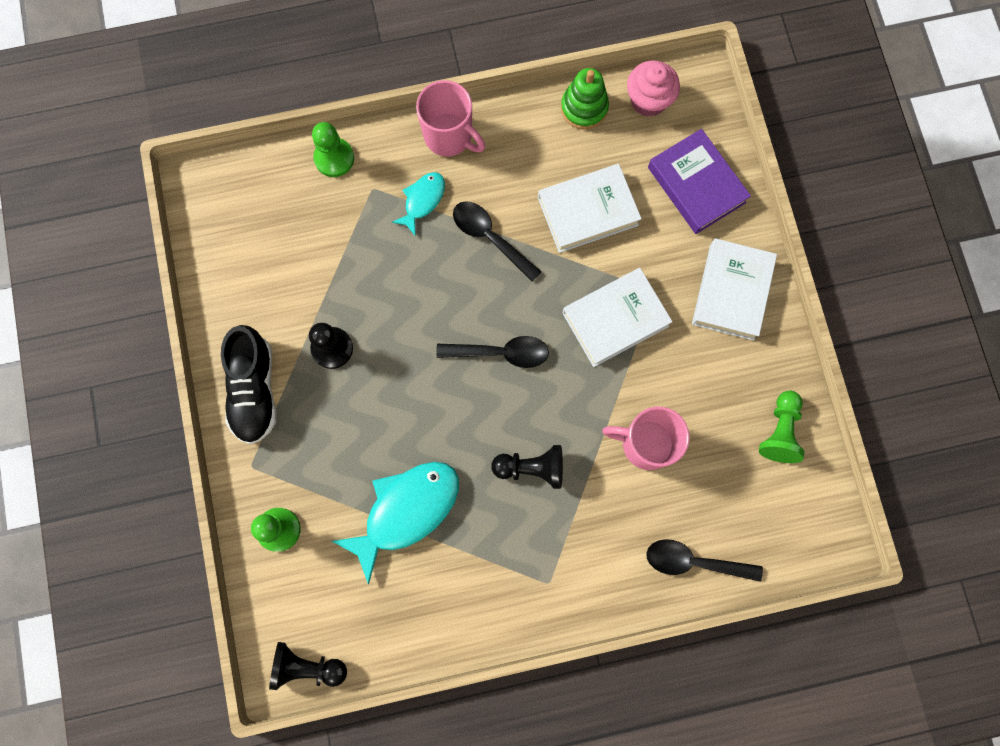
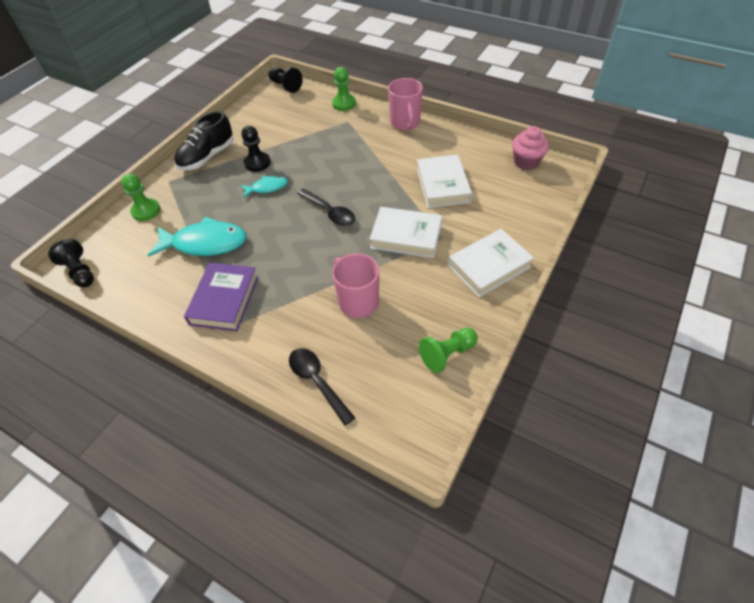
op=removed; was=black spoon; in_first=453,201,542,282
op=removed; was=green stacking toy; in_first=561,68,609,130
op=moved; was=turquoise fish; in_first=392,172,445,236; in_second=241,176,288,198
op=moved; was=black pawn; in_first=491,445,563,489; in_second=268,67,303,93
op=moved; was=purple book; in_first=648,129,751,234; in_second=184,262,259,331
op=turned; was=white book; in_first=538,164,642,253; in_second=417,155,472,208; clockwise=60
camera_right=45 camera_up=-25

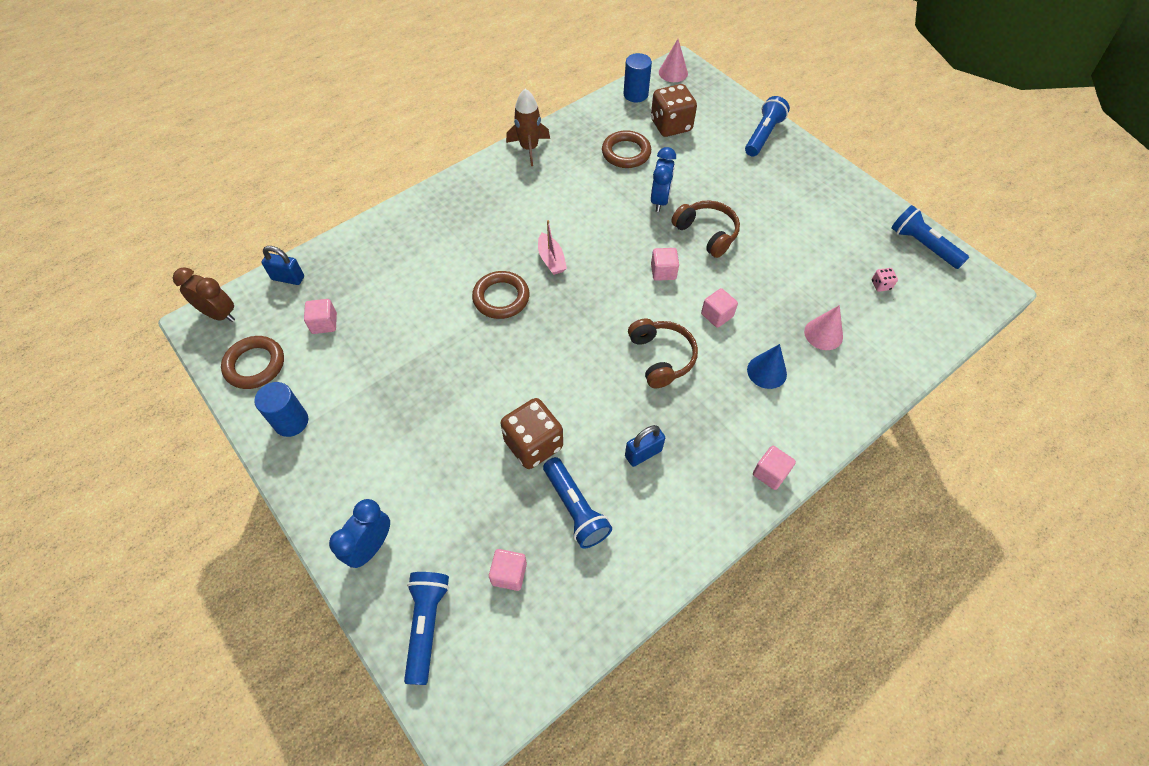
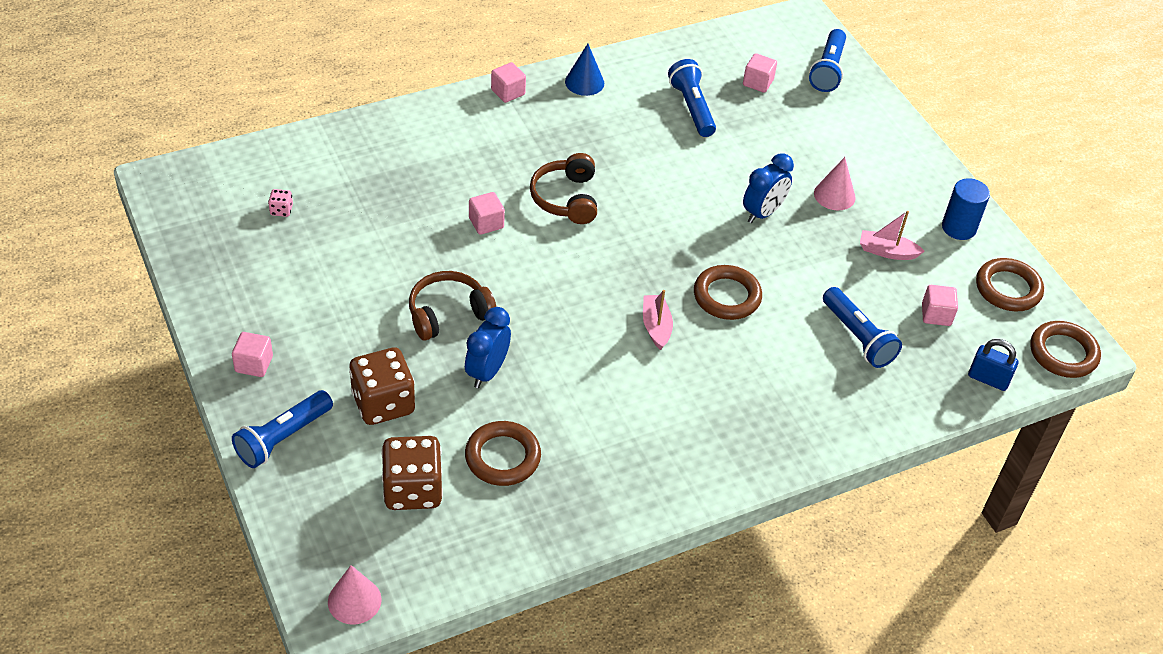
op=removed; was=brown rocket; in_first=506,89,550,166
op=removed; was=blue cylinder; in_first=624,53,652,102
op=removed; was=blue padlock; in_first=625,425,665,467
op=added; now=pink boat; in_second=860,211,925,260
op=moved; was=blue clock; in_first=329,499,390,568; in_second=743,153,794,223
op=moved; was=brown dice; in_first=500,398,563,469; in_second=349,347,415,425
op=moved; was=pink cube; in_first=651,248,679,281; in_second=232,332,273,377
op=moved; was=blue cone; in_first=747,344,787,389; in_second=565,44,604,96
op=moved; was=pink cone; in_first=804,305,843,350; in_second=814,157,855,210
op=moved; was=blue flashlight; in_first=891,205,969,269; in_second=823,287,902,368
op=replaced; was=brown clock; now=brown ring; in_first=173,267,235,322; in_second=1030,321,1101,378
op=turned; was=brown headphones; in_first=671,200,740,258; in_second=409,271,496,341; clockwise=90
camera_right=-170 camera_up=-10

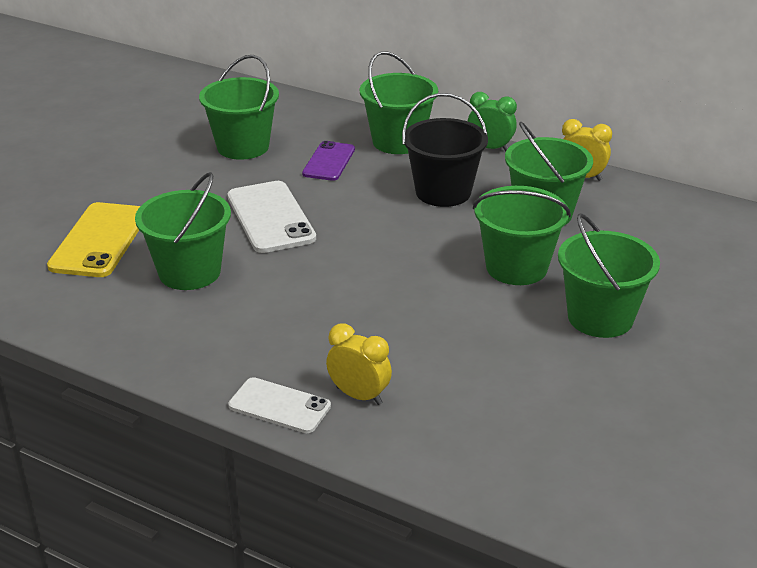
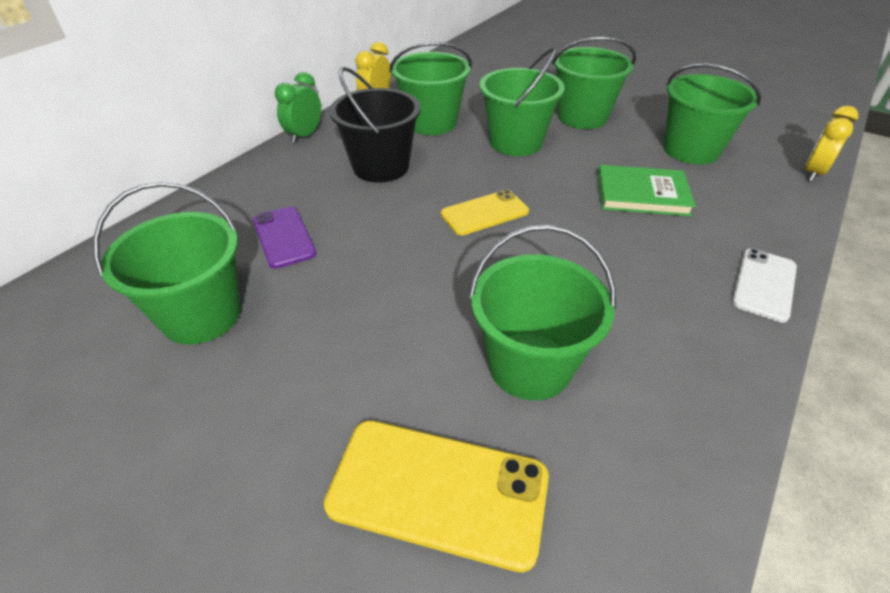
op=removed; was=white phone; in_first=228,181,316,253
op=added; now=yellow phone; in_second=441,190,529,236
op=added; now=green book; in_second=598,165,696,216
op=moved; was=yellow clock; in_first=326,323,392,405; in_second=805,106,859,182
op=moved; was=green bucket; in_first=360,51,438,154; in_second=664,64,761,164
op=turned; was=purple phone; in_first=302,141,355,181; in_second=253,207,316,269; clockwise=45
camera_right=-85 camera_up=10

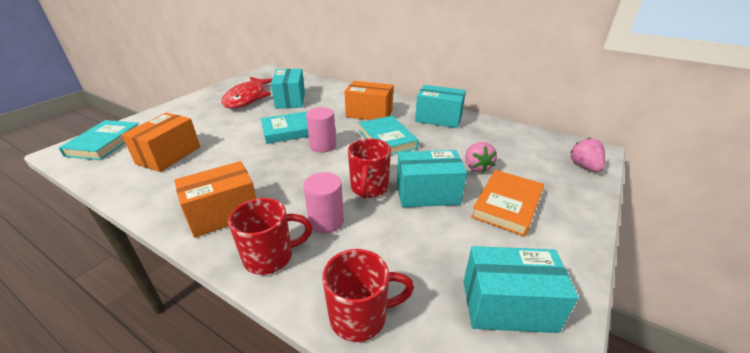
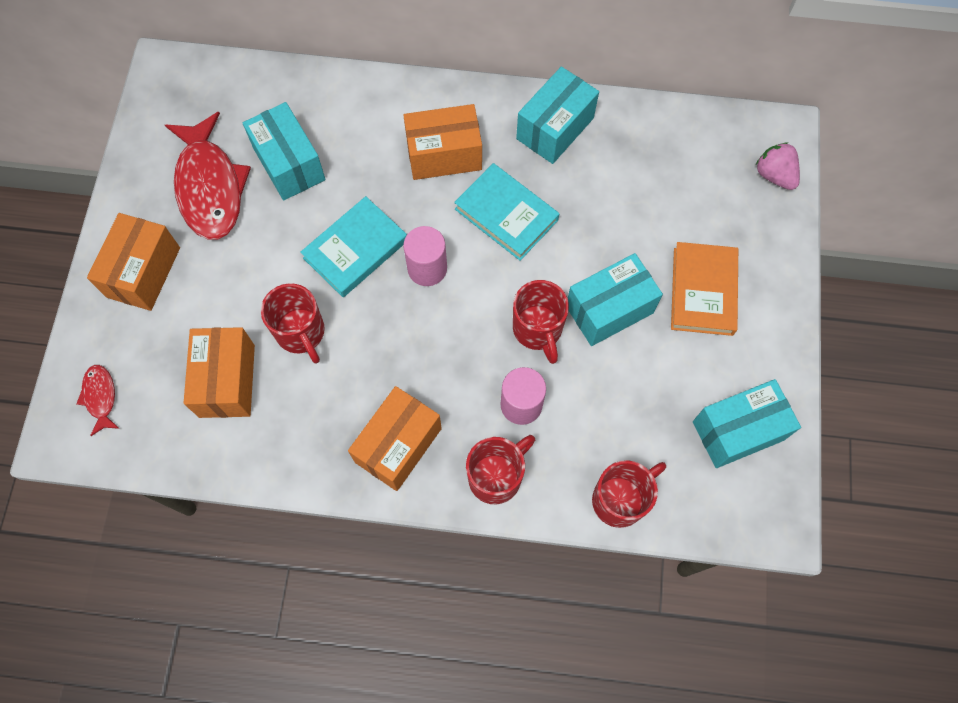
op=removed; was=pink strawberry; in_first=465,142,497,173
op=added; now=orange box; in_second=87,213,180,311
op=added; now=red mug; in_second=261,283,325,363
op=replaced; was=turquoise book; now=red fish; in_first=59,120,139,160; in_second=76,365,120,436
op=turned; was=turquoise box; in_first=415,85,466,128; in_second=516,66,599,164; clockwise=-45
camera_right=-25 camera_up=35

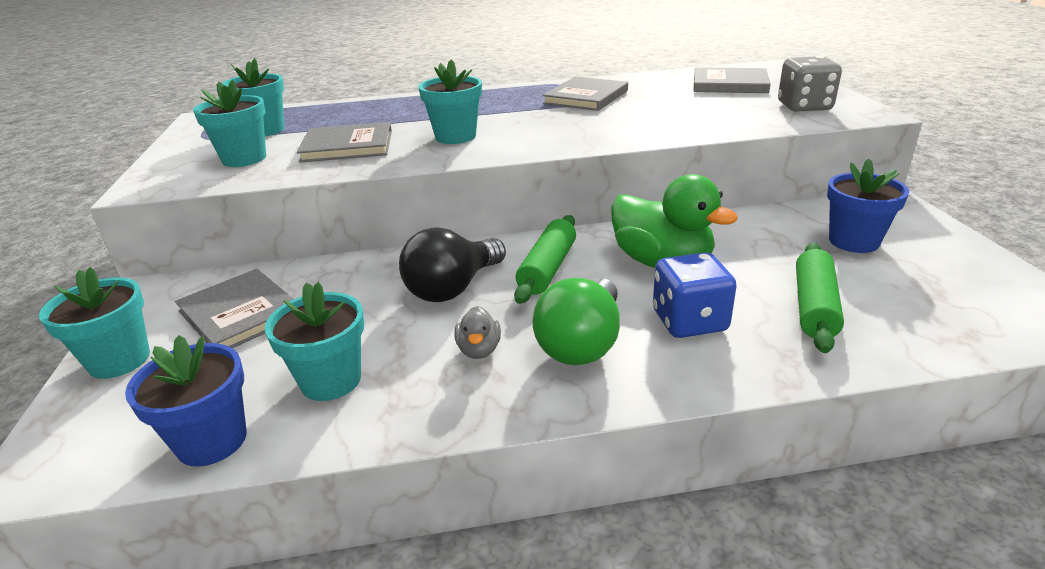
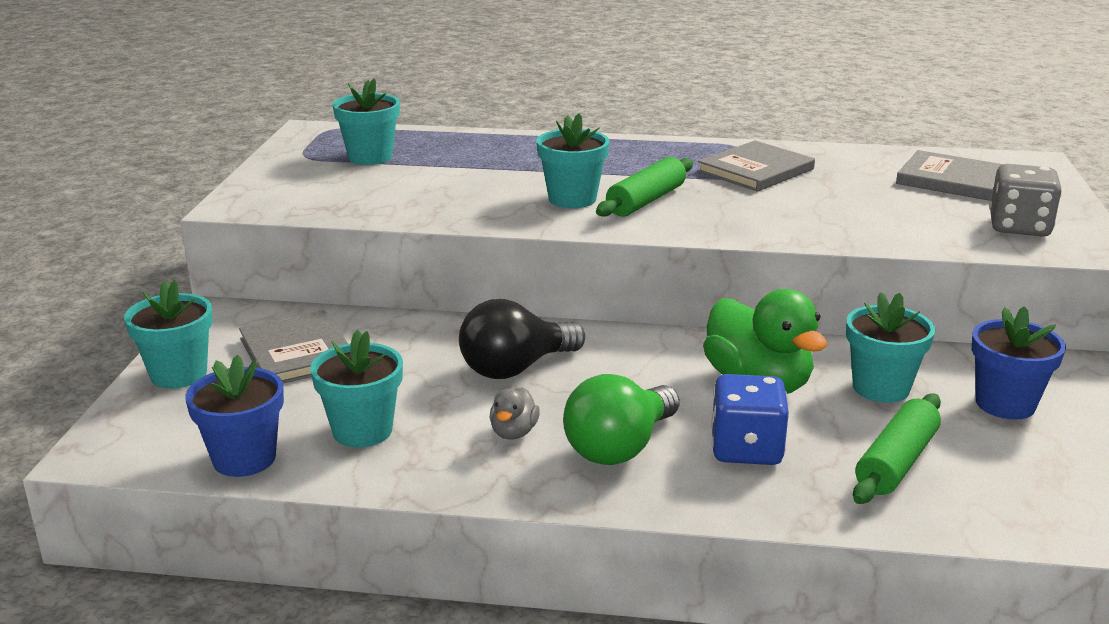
op=removed; was=grey book; in_first=297,122,392,162
op=moved; was=turquoise flower pot; in_first=193,80,266,167; in_second=846,292,935,403
op=moved; was=green rolling pin; in_first=514,215,576,304; in_second=596,157,693,217
camera_right=15 camera_up=-5

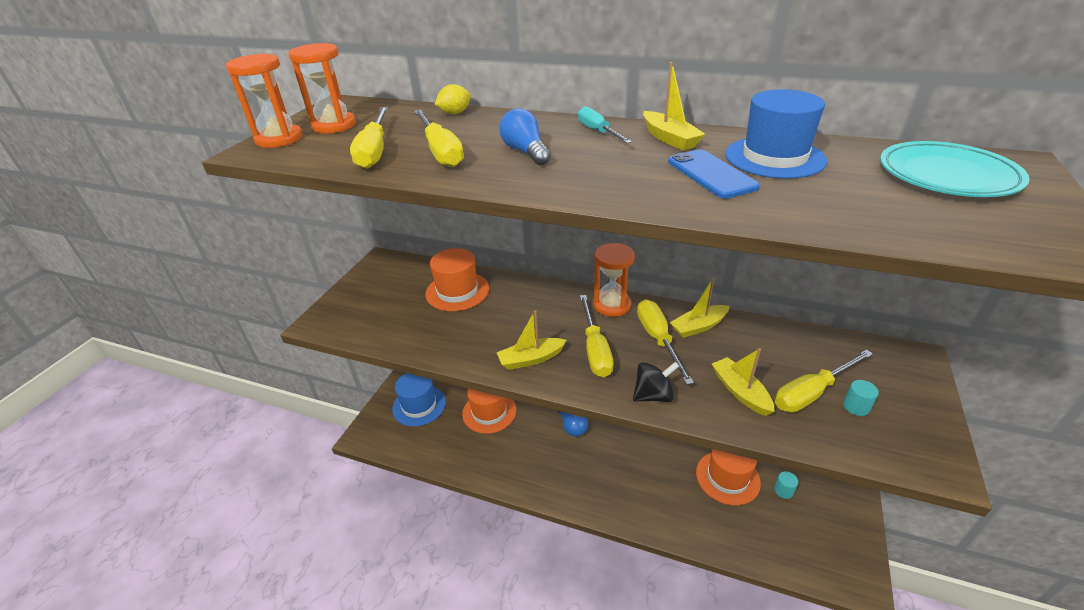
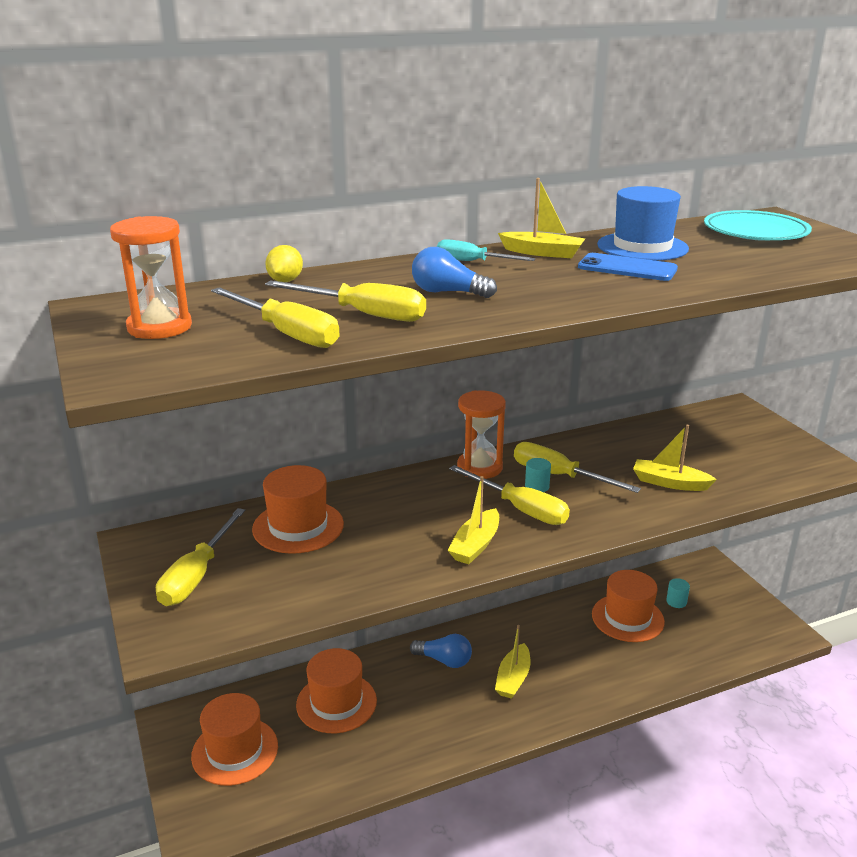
op=removed; was=orange hourglass; in_first=226,53,303,148
op=removed; was=black spinning top; in_first=633,362,679,402
op=moved; was=yellow boat; in_first=670,278,730,338; in_second=495,625,530,699
op=moved; was=yellow screwdriver; in_first=775,350,873,413; in_second=156,508,245,606
op=moved; was=turquoise cylinder; in_first=843,380,879,416; in_second=525,458,551,492
op=recoloured; was=blue hat; now=orange hat; in_first=392,373,446,427; in_second=191,693,278,786
camera_right=-45 camera_up=-10

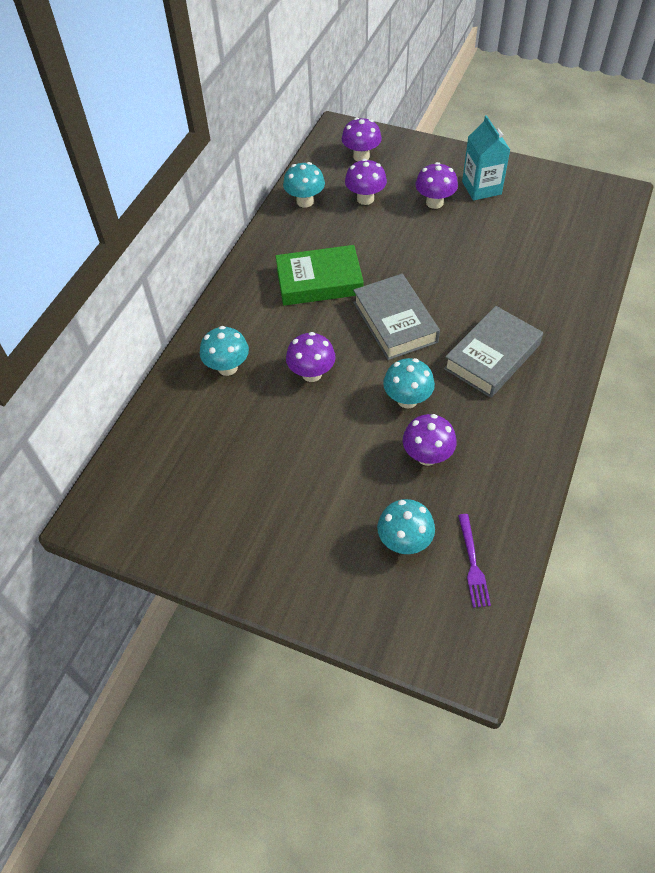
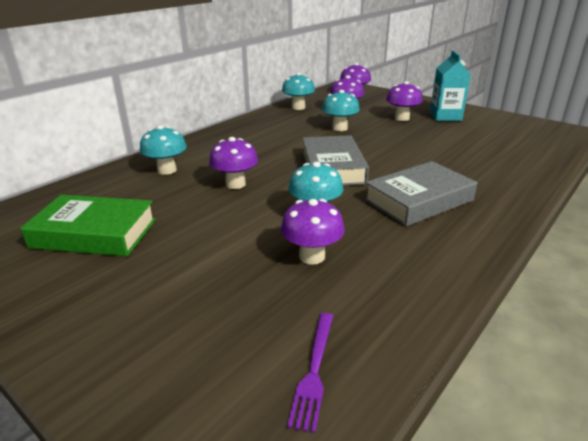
op=moved; was=green book; in_first=275,245,364,306; in_second=20,195,156,256
op=moved; was=turquoise mushroom; in_first=377,499,435,554; in_second=322,90,360,131
camera_right=15 camera_up=-25

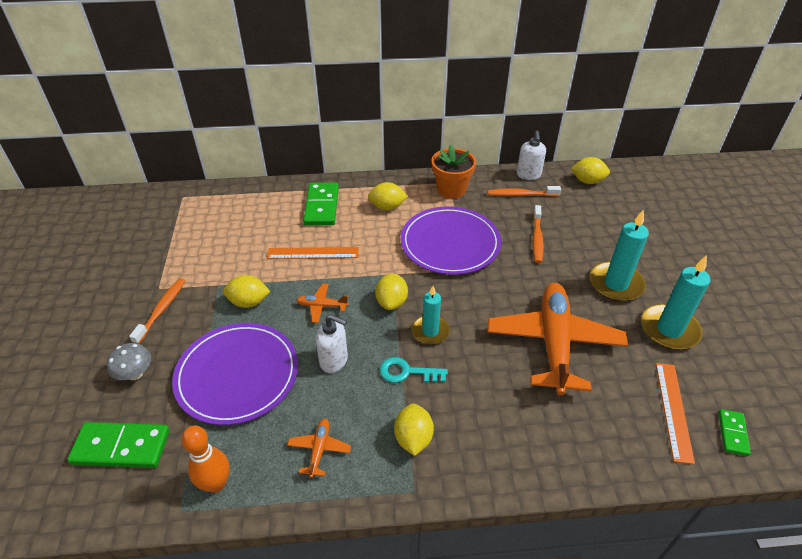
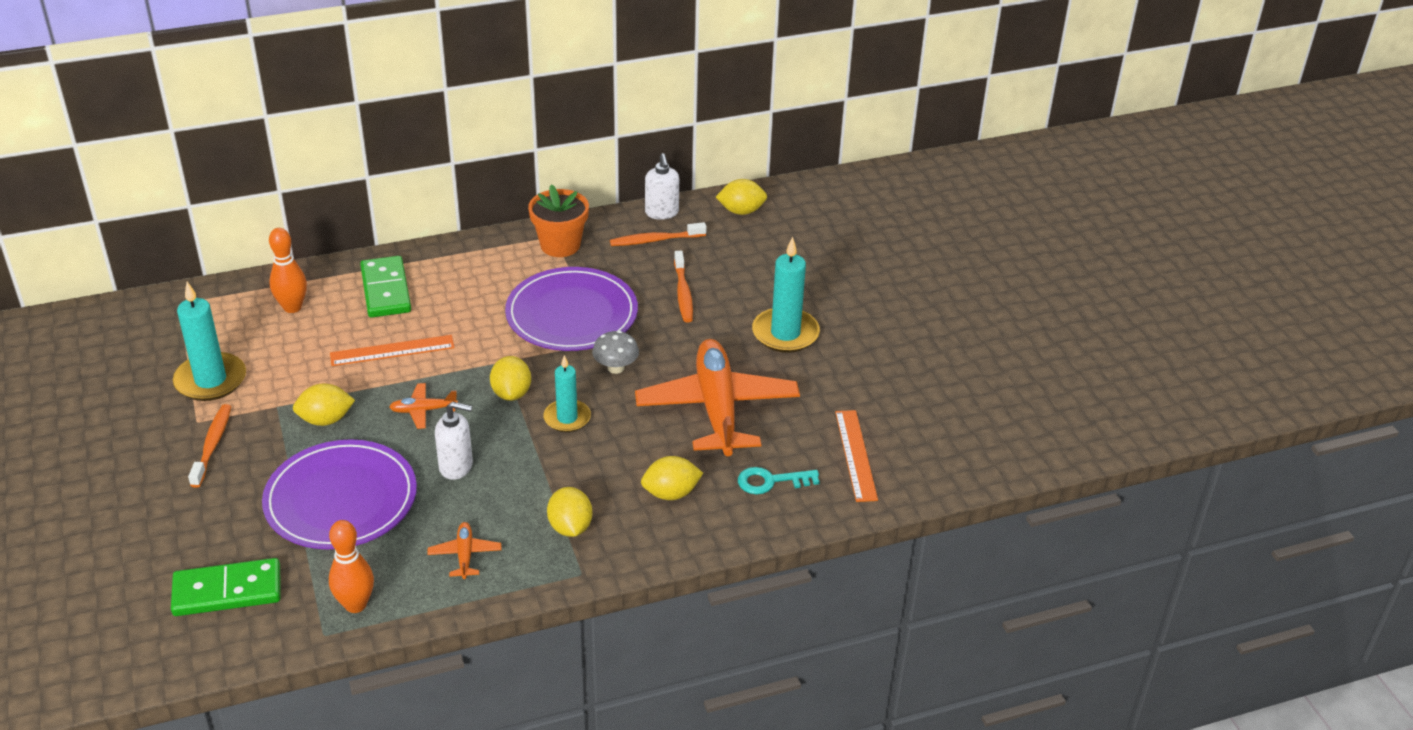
op=removed; was=green domino; in_first=718,409,751,456
op=added; now=orange bowling pin; in_second=269,228,307,313
op=moved; was=grey mushroom; in_first=107,343,151,380; in_second=592,331,639,374
op=moved; was=yellow lemon; in_first=368,182,408,210; in_second=641,456,703,500
op=moved; was=turquoise key; in_first=380,357,448,383; in_second=738,467,820,495
op=moved; was=turquoise candle; in_first=641,255,710,350; in_second=173,282,246,401
camera_right=-15 camera_up=-5

